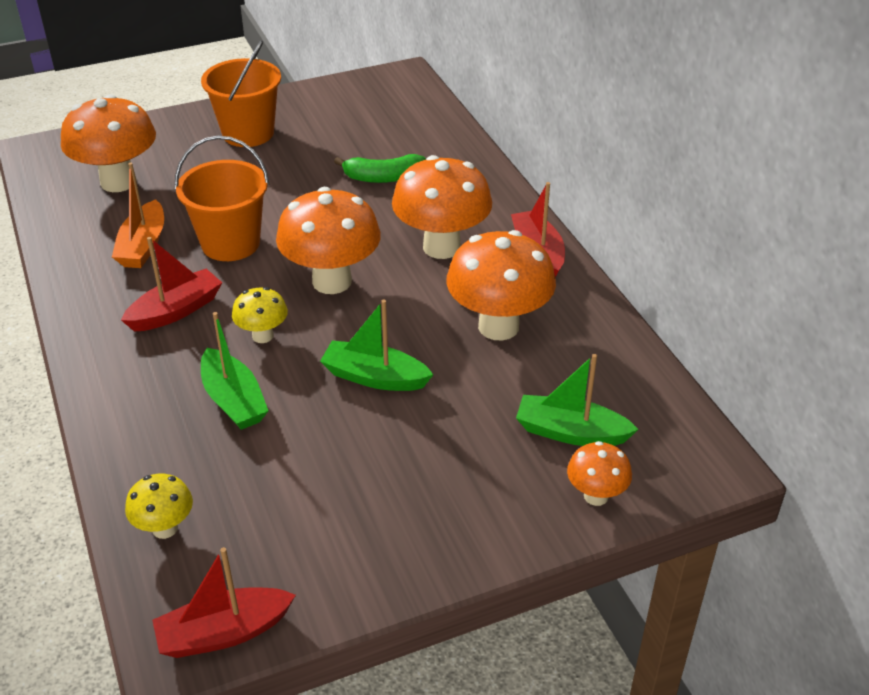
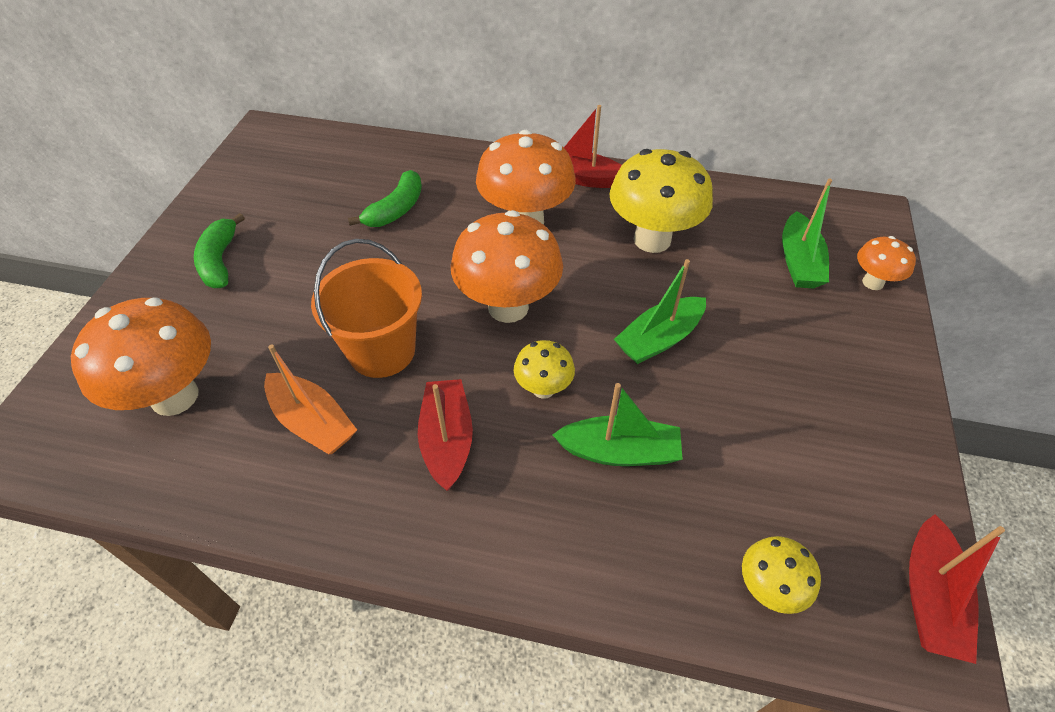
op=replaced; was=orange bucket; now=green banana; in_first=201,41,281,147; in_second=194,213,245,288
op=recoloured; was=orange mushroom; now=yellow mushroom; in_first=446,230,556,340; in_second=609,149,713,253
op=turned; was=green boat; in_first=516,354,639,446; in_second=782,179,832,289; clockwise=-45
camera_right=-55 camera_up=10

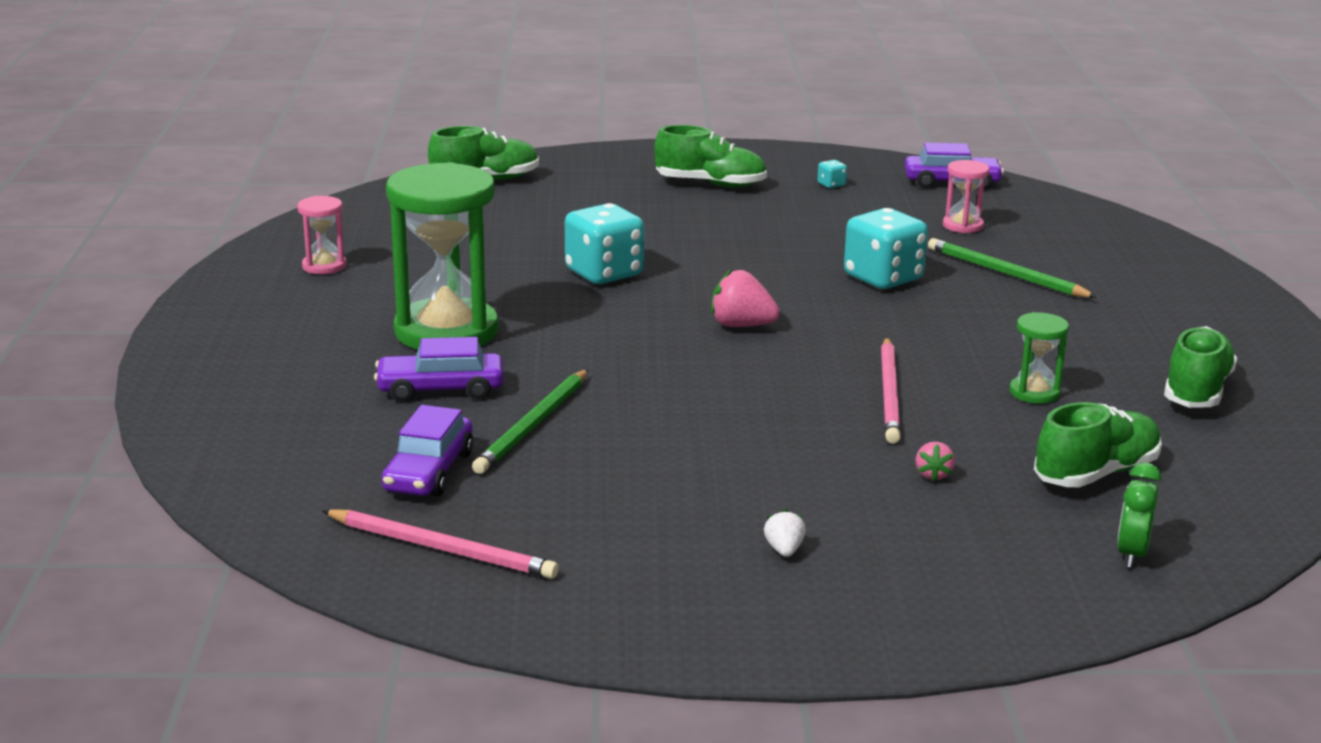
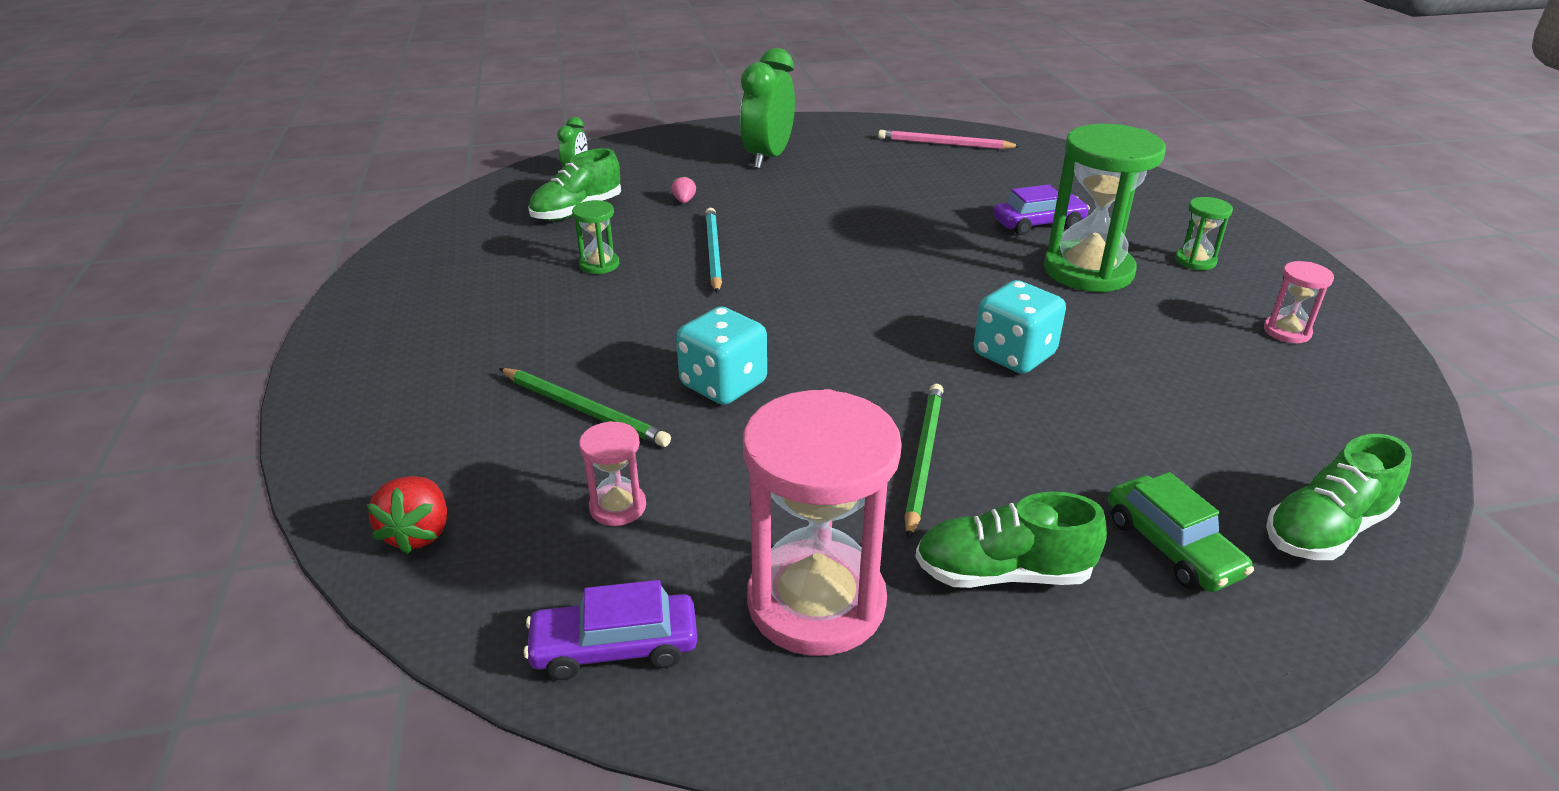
op=removed; was=purple car; in_first=382,405,473,496
op=removed; was=pink strawberry; in_first=711,269,780,327
op=removed; was=green shoe; in_first=1164,326,1237,408
op=added; now=red strawberry; in_second=367,476,447,554
op=added; now=green car; in_second=1108,472,1254,592
op=added; now=green hourglass; in_second=1175,197,1233,270
op=moved; was=green pencil; in_first=472,369,588,474; in_second=904,384,944,540
op=replaced; was=white strawberry; now=green clock; in_first=764,509,806,557; in_second=740,48,795,169
op=replaced; was=turquoise dice; now=pink hourglass; in_first=817,160,847,188; in_second=743,389,902,656
op=recoloured; was=pink pencil; now=turquoise pencil; in_first=881,338,901,444; in_second=705,208,722,294
camera_right=170 camera_up=10

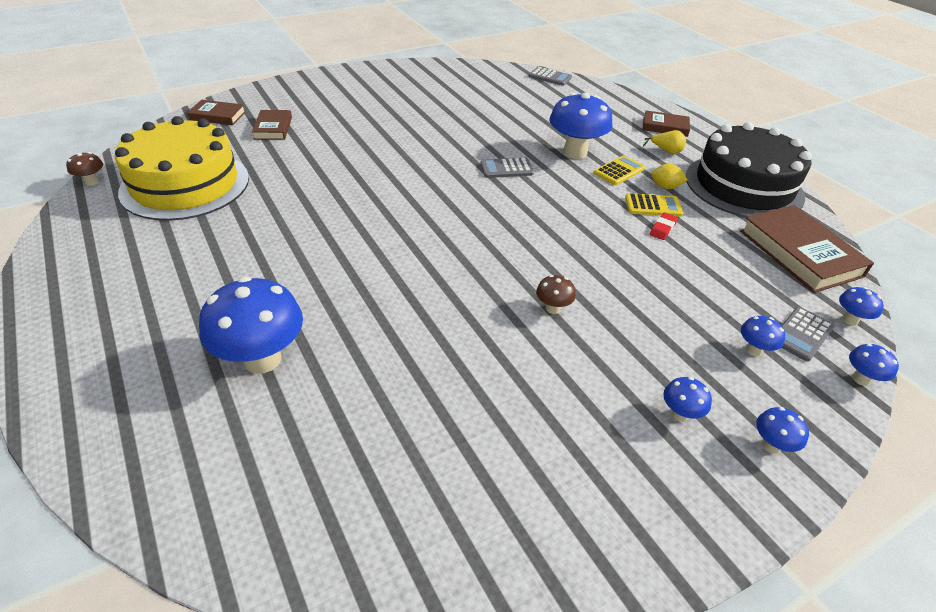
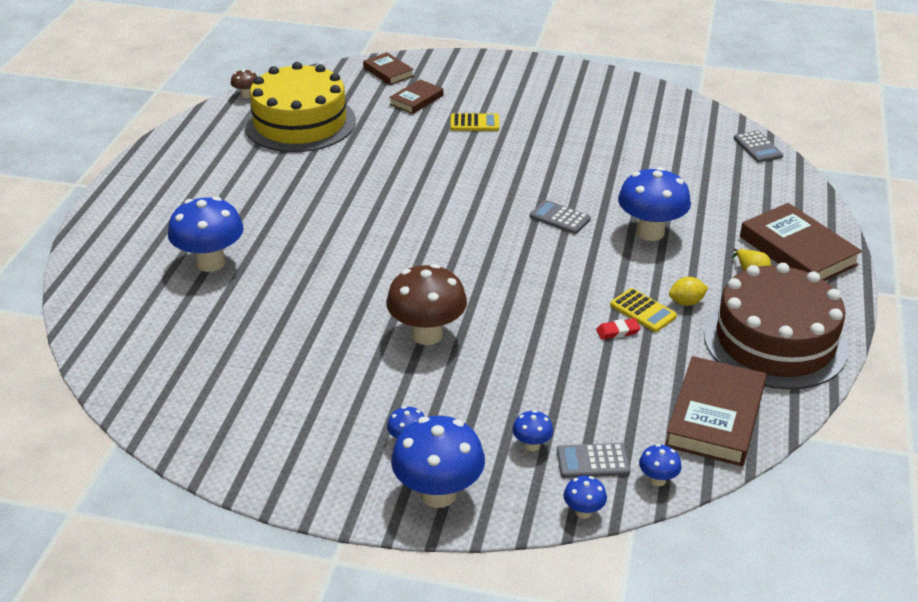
op=moved; was=yellow calculator; in_first=594,155,645,185; in_second=450,113,499,131
op=recoloured; was=black cake; now=brown cake; in_first=686,122,812,217; in_second=704,263,849,389
op=turned; was=yellow lemon; in_first=651,164,687,189; in_second=669,277,708,306; clockwise=-75
op=resized; was=brown mushroom; in_first=536,275,576,314; in_second=386,264,467,345; ratio=2.17
op=resized; was=brown book; in_first=643,110,690,137; in_second=740,203,862,281; ratio=1.76
op=resized; was=blue mushroom; in_first=756,407,809,454; in_second=391,416,485,508; ratio=2.17
camera_right=45 camera_up=-5

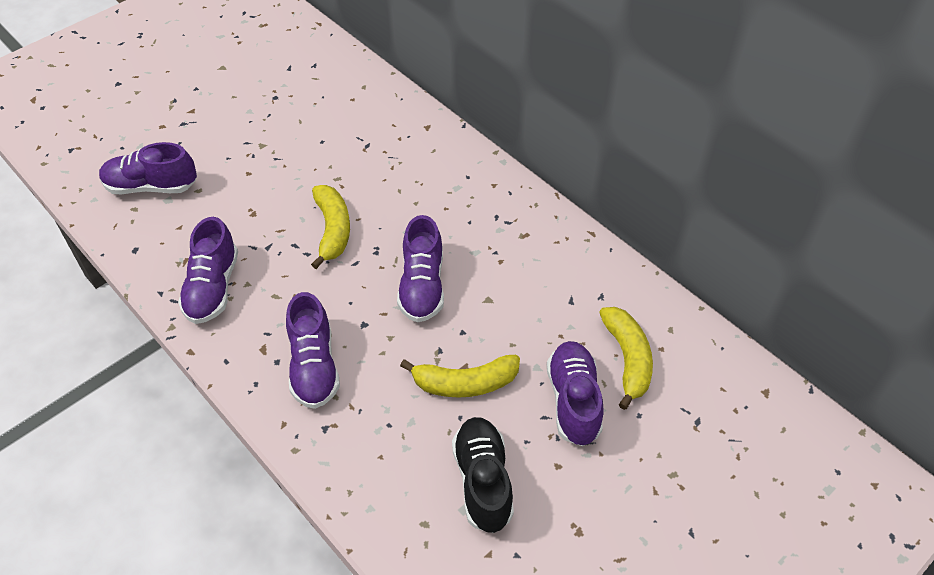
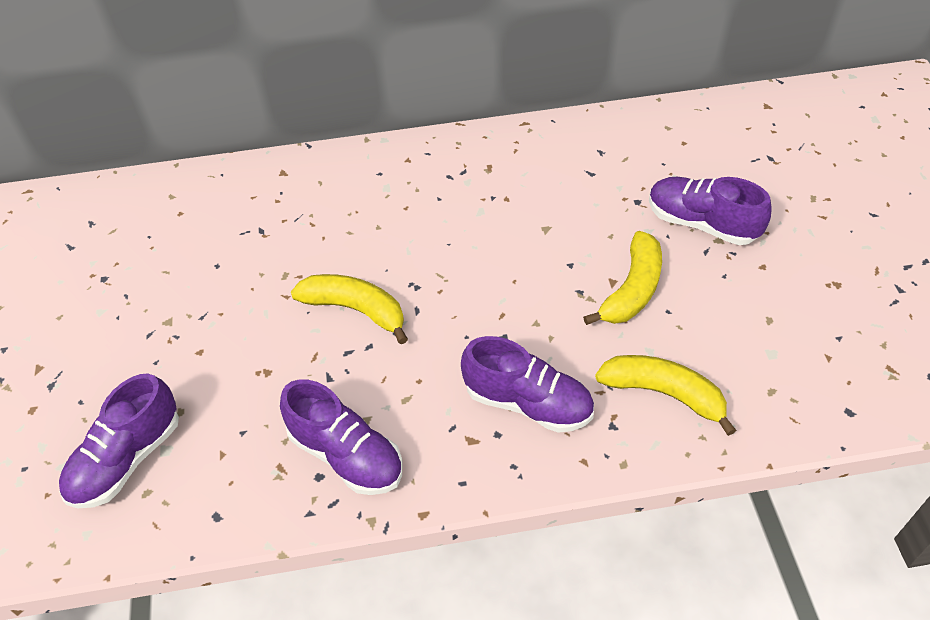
op=removed; was=purple shoe; in_first=397,215,444,322
op=removed; was=black shoe; in_first=452,417,514,533
op=moved; was=yellow banana; in_first=599,307,653,410; in_second=595,355,736,436
camera_right=-55 camera_up=0

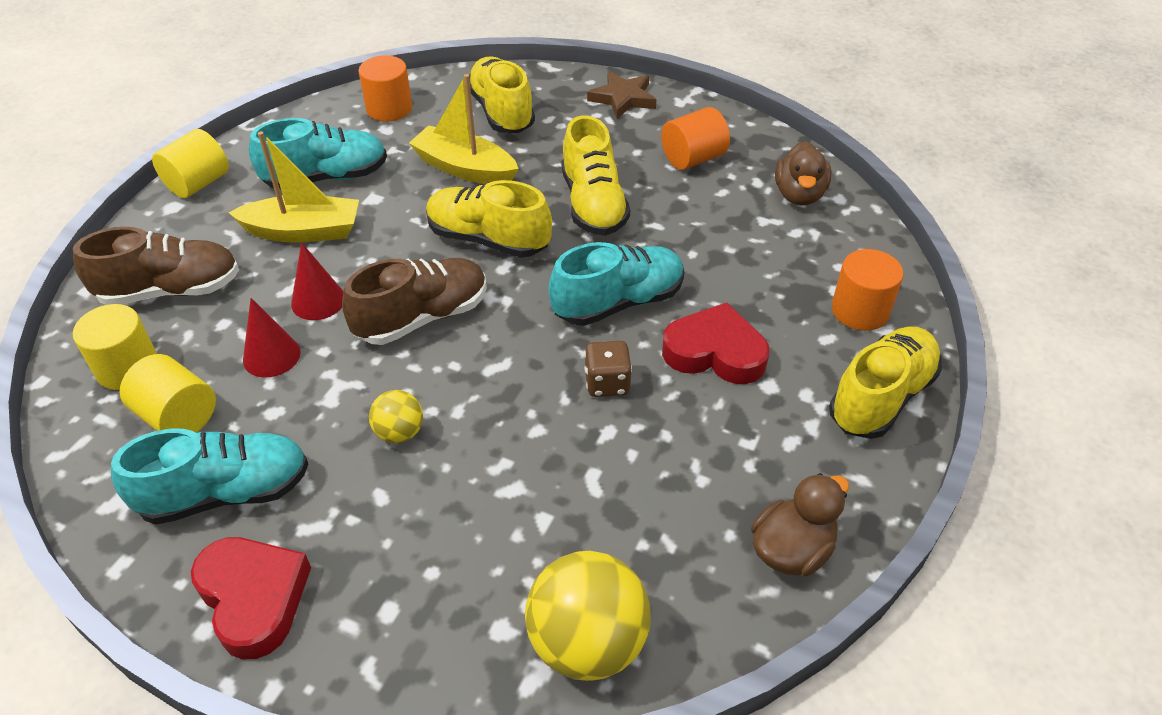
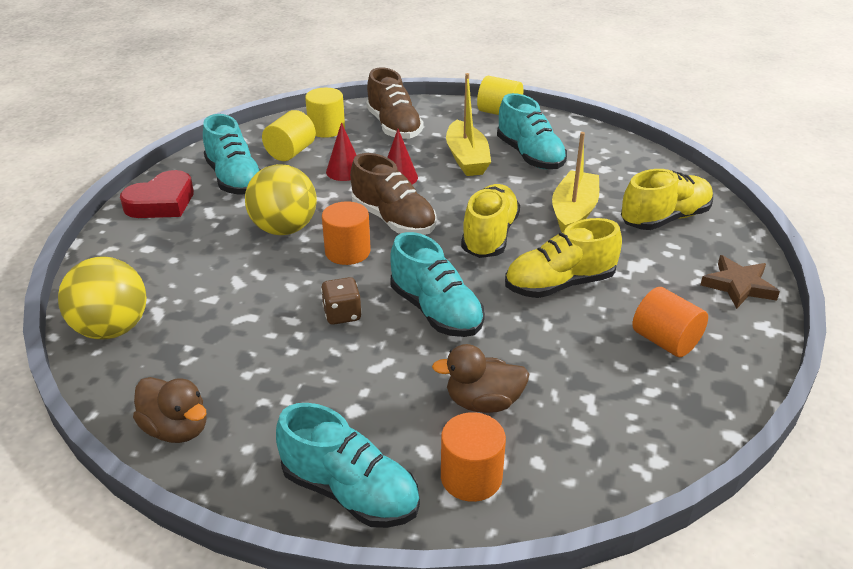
op=removed; was=red heart; in_first=662,302,770,384
op=moved; was=orange cylinder; in_first=358,55,412,121; in_second=322,201,371,265
op=moved; was=brown duck; in_first=775,141,832,205; in_second=432,344,529,413
op=recoloured; was=yellow shoe; now=turquoise shoe; in_first=829,327,942,439; in_second=276,403,420,528
op=resized; was=yellow ball; in_first=369,390,423,443; in_second=245,164,317,235; ratio=1.94
camera_right=80 camera_up=-10

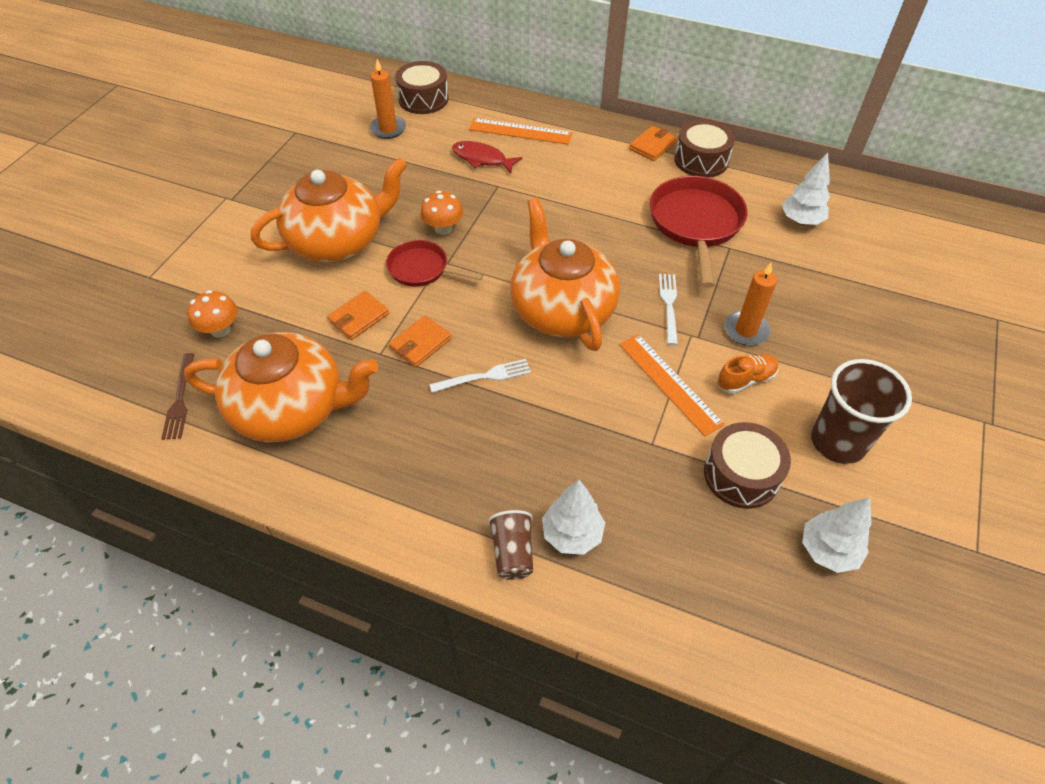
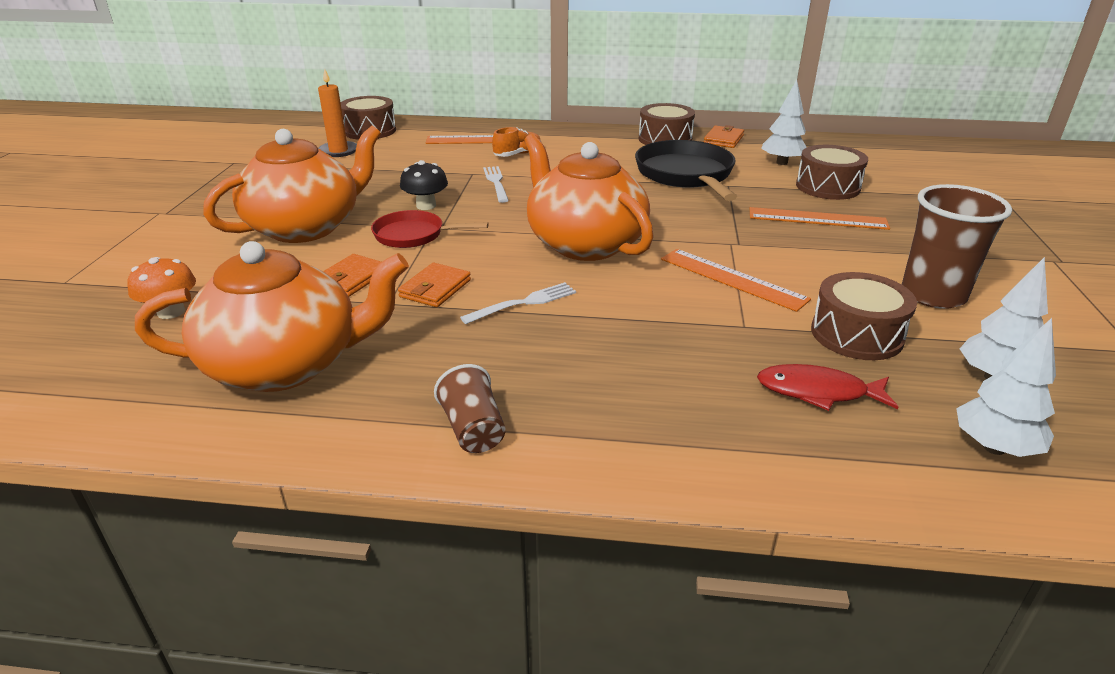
op=removed; was=brown fork; in_first=161,353,195,440
op=removed; was=orange candle; in_first=724,263,777,346
op=added; now=orange ruler; in_second=750,207,890,230
op=added; now=brown drum; in_second=796,145,868,200
op=moved; was=red fish; in_first=452,141,523,173; in_second=757,364,898,411
op=moved; was=brown cup; in_first=488,510,533,580; in_second=434,364,506,453
op=moved; was=white tree; in_first=542,480,605,555; in_second=956,318,1056,457
op=moved; was=orange wallet; in_first=629,126,677,161; in_second=704,125,744,148
op=moved; was=white fork; in_first=659,274,678,345; in_second=483,166,509,203
op=moved; was=orange shoe; in_first=717,354,779,394; in_second=492,127,541,157
op=recoloured; was=orange mushroom; now=black mushroom; in_first=420,191,463,235; in_second=400,160,448,210
op=recoloured; was=red pan; now=black pan; in_first=650,176,747,288; in_second=635,140,737,201
camera_right=-15 camera_up=-20

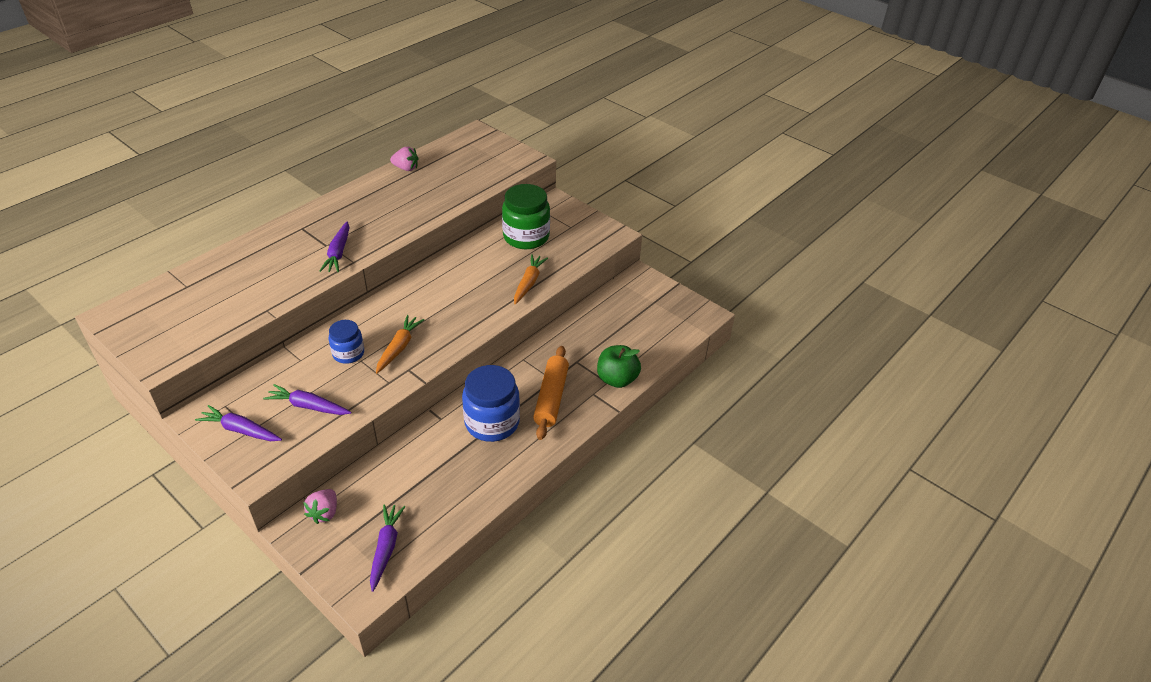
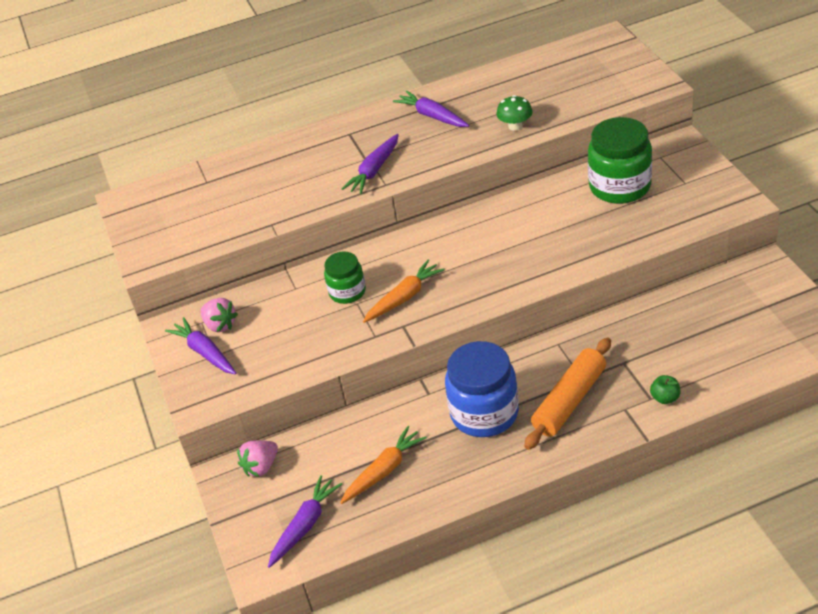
op=added; now=green mushroom; in_second=496,95,533,131
op=moved; was=purple carrot; in_first=263,384,352,415; in_second=393,91,469,127
op=moved; was=pink strawberry; in_first=390,147,419,171; in_second=200,298,238,332
op=moved; was=orange carrot; in_first=514,254,548,305; in_second=340,426,427,504
op=recoloured; was=blue jar; now=green jar; in_first=328,320,364,364; in_second=324,251,366,304
op=resized; was=green apple; in_first=597,345,641,388; in_second=650,375,681,404; ratio=0.51
camera_right=35 camera_up=0

